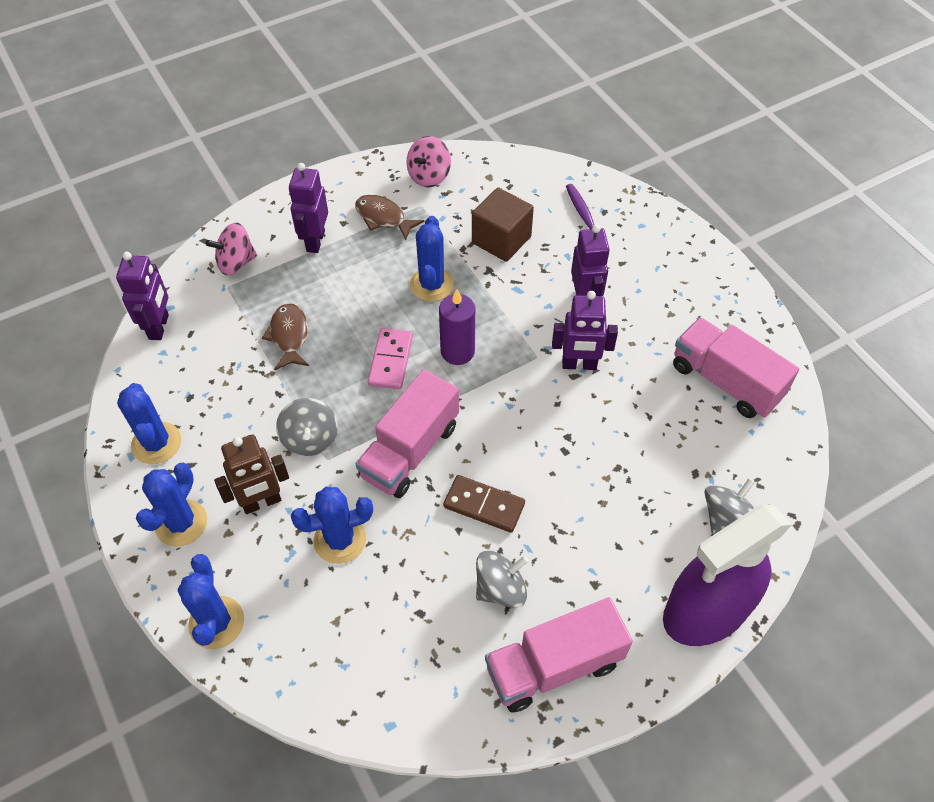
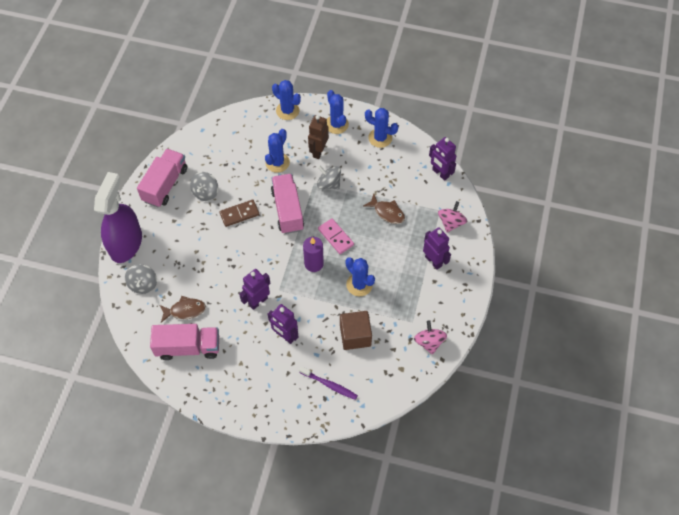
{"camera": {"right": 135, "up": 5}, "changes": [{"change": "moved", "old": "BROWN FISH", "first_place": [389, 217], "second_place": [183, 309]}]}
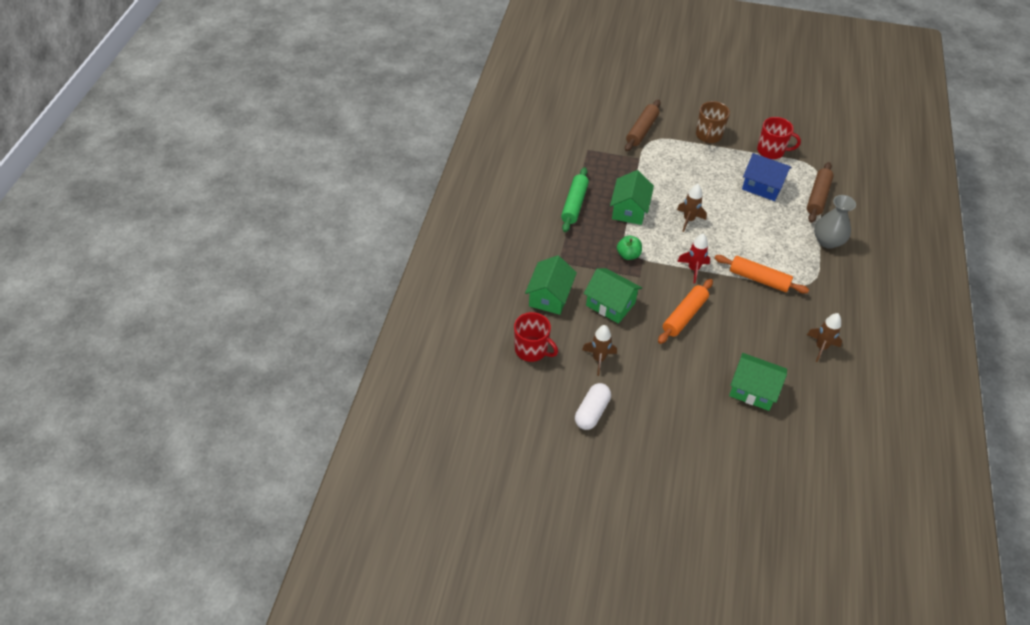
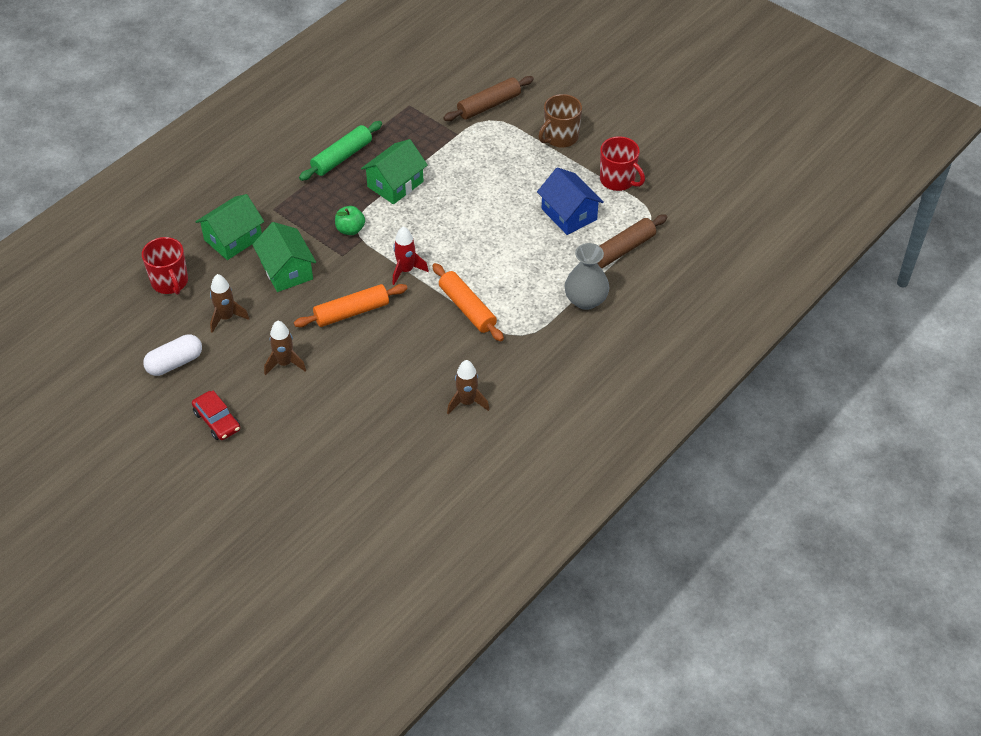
{"camera": {"right": 30, "up": 0}, "changes": [{"change": "moved", "old": "BROWN ROCKET", "first_place": [692, 208], "second_place": [285, 347]}, {"change": "removed", "old": "GREEN HOUSE", "first_place": [758, 382]}, {"change": "added", "new": "RED CAR", "second_place": [216, 415]}]}
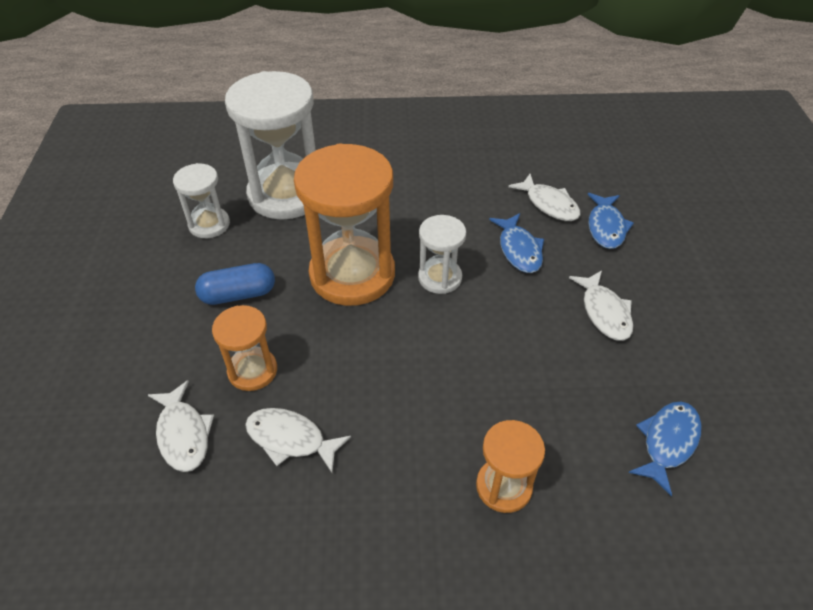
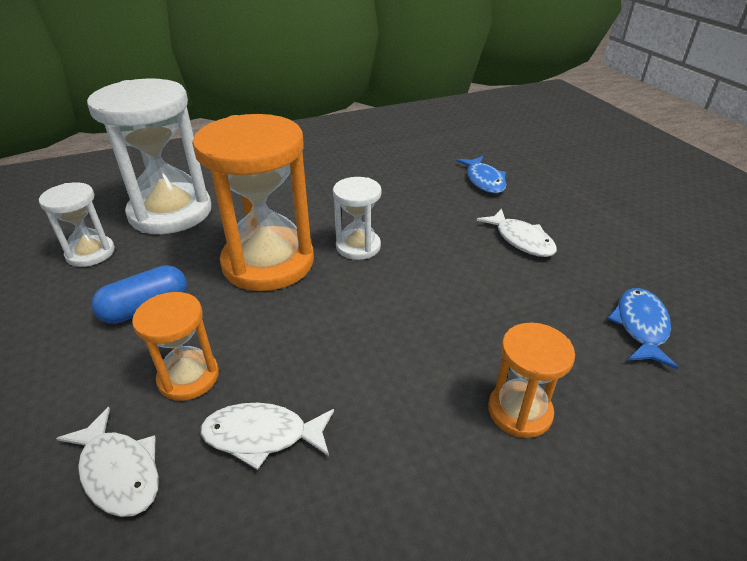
{"camera": {"right": -20, "up": -10}, "changes": [{"change": "removed", "old": "BLUE FISH", "first_place": [516, 243]}, {"change": "removed", "old": "WHITE FISH", "first_place": [544, 197]}]}
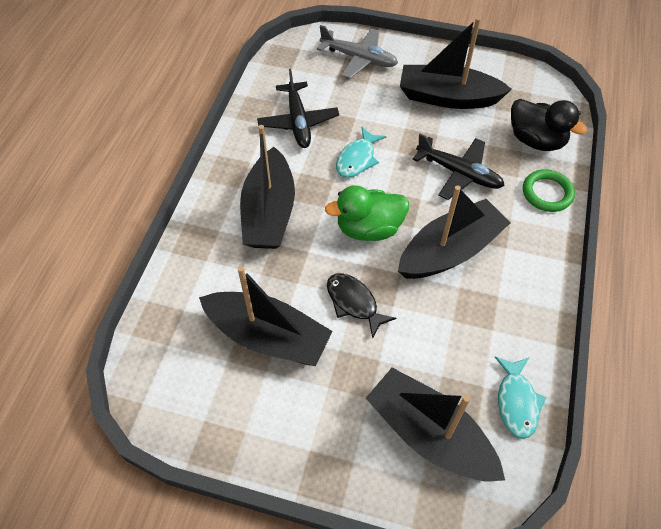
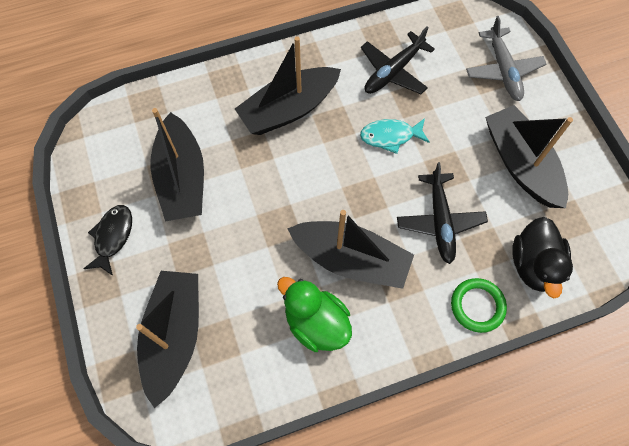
{"camera": {"right": 55, "up": 10}, "changes": [{"change": "moved", "old": "GREEN DUCK", "first_place": [367, 213], "second_place": [314, 314]}, {"change": "moved", "old": "BLACK FISH", "first_place": [361, 306], "second_place": [107, 240]}, {"change": "removed", "old": "TURQUOISE FISH", "first_place": [520, 398]}]}
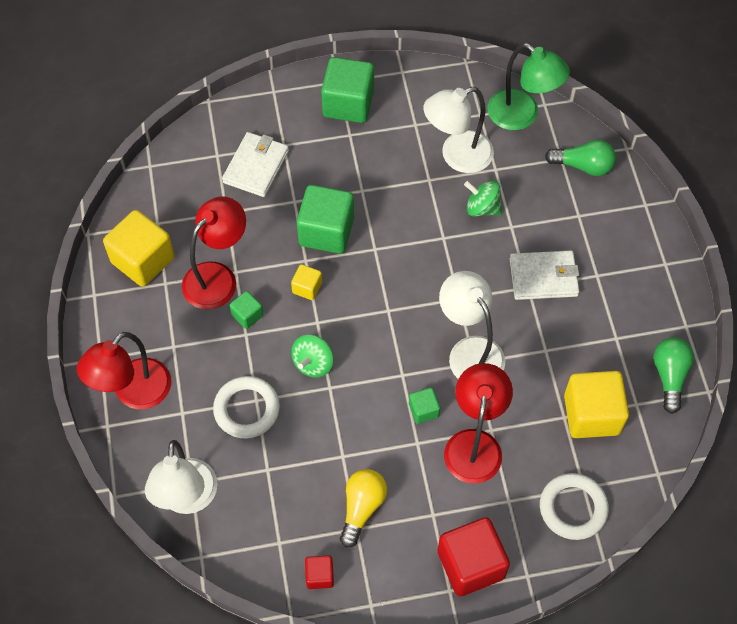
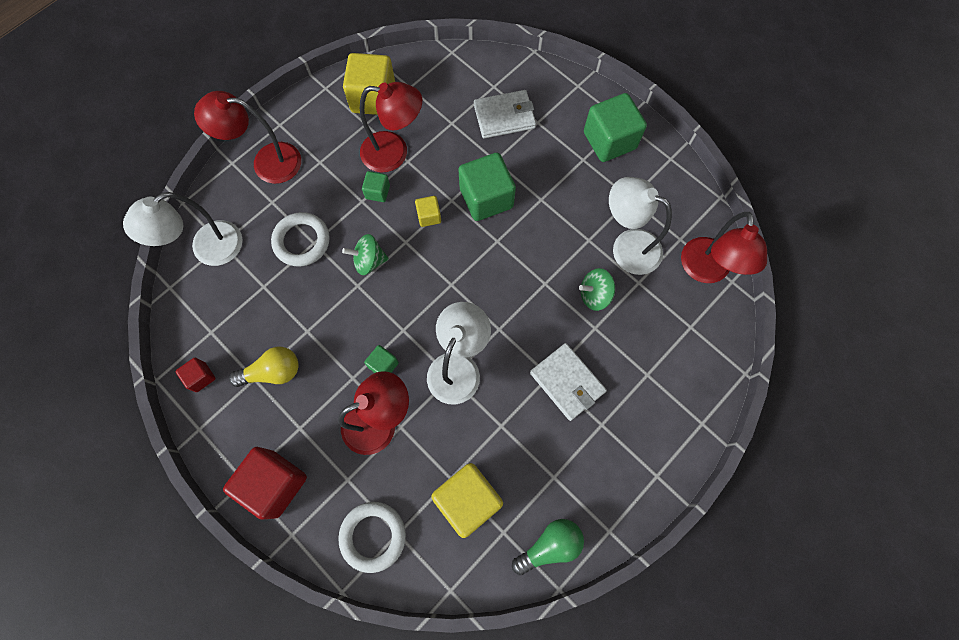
{"camera": {"right": 55, "up": 10}, "changes": [{"change": "turned", "old": "GREEN SPINNING TOP", "first_place": [483, 199], "second_place": [597, 289], "degrees": -90}, {"change": "recoloured", "old": "GREEN LAMP", "new": "RED LAMP", "first_place": [529, 86], "second_place": [724, 247]}, {"change": "removed", "old": "GREEN LIGHT BULB", "first_place": [580, 158]}]}
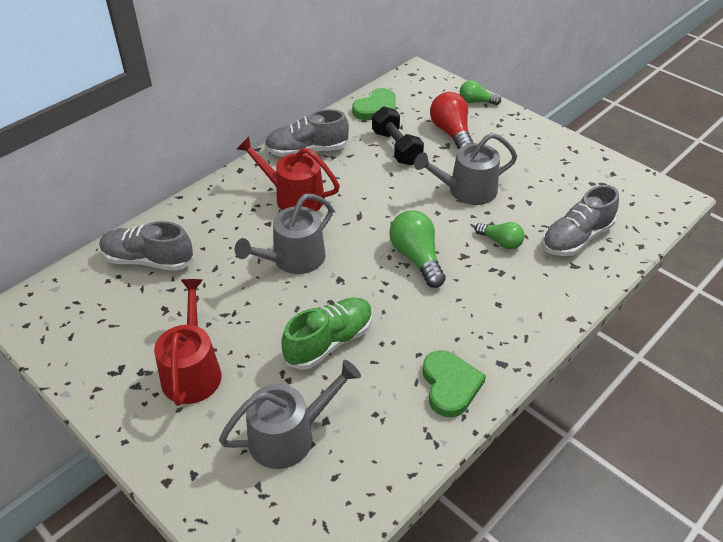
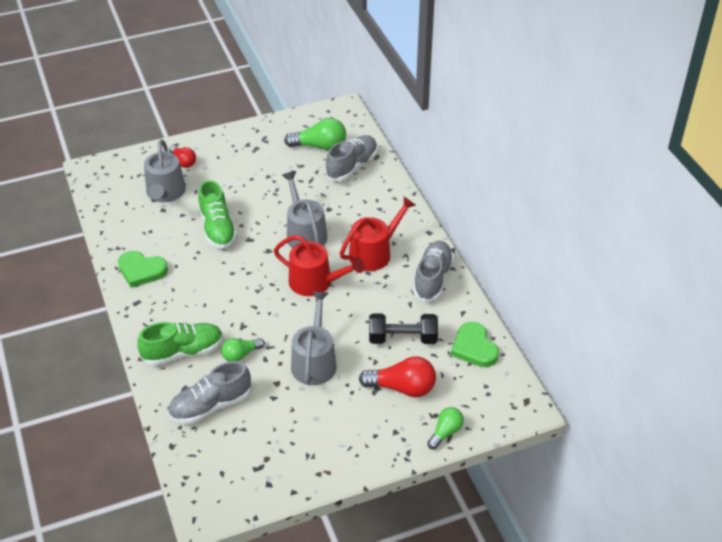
{"camera": {"right": 115, "up": 0}, "changes": [{"change": "moved", "old": "RED WATERING CAN", "first_place": [187, 342], "second_place": [319, 265]}, {"change": "moved", "old": "GREEN LIGHT BULB", "first_place": [417, 249], "second_place": [315, 134]}, {"change": "turned", "old": "GREY SHOE", "first_place": [580, 220], "second_place": [209, 392], "degrees": -105}, {"change": "added", "new": "GREEN SHOE", "second_place": [180, 344]}, {"change": "added", "new": "RED LIGHT BULB", "second_place": [182, 156]}]}
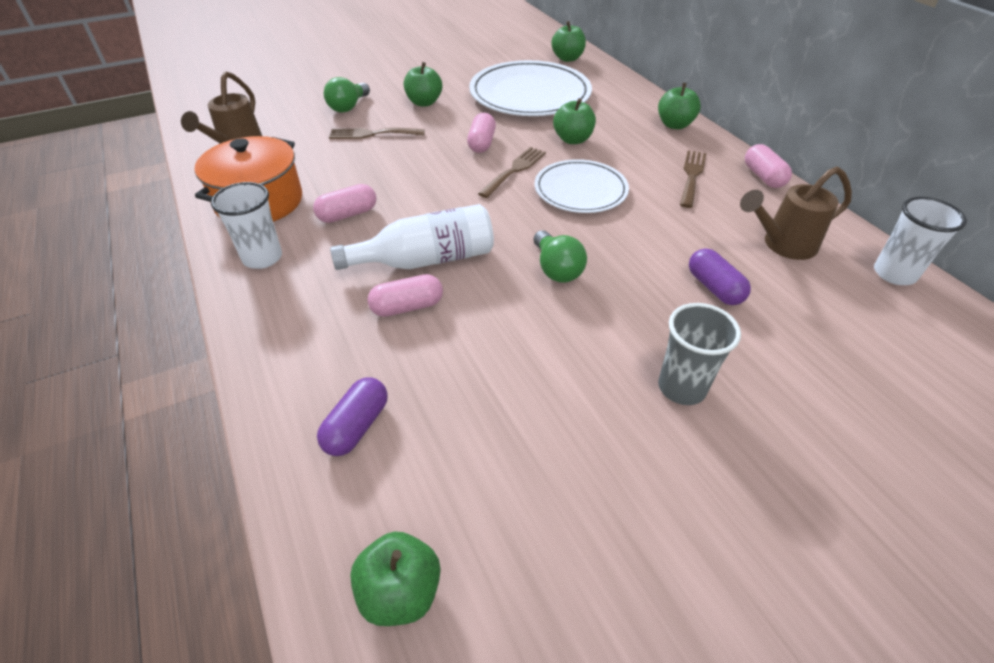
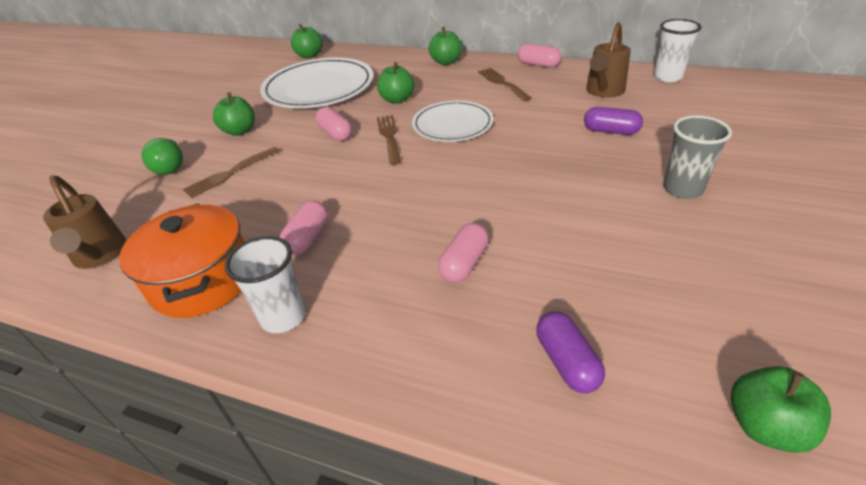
{"camera": {"right": -40, "up": -5}, "changes": [{"change": "removed", "old": "WHITE BOTTLE", "first_place": [412, 237]}, {"change": "removed", "old": "GREEN LIGHT BULB", "first_place": [560, 256]}]}
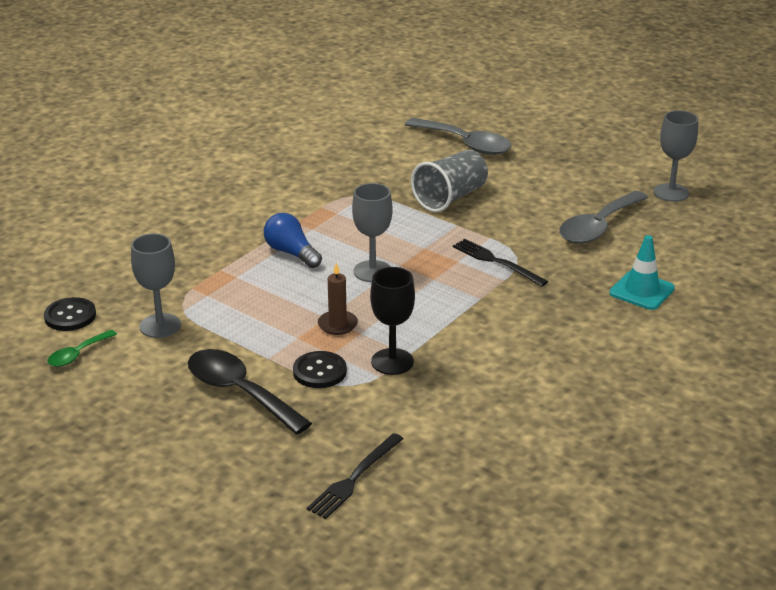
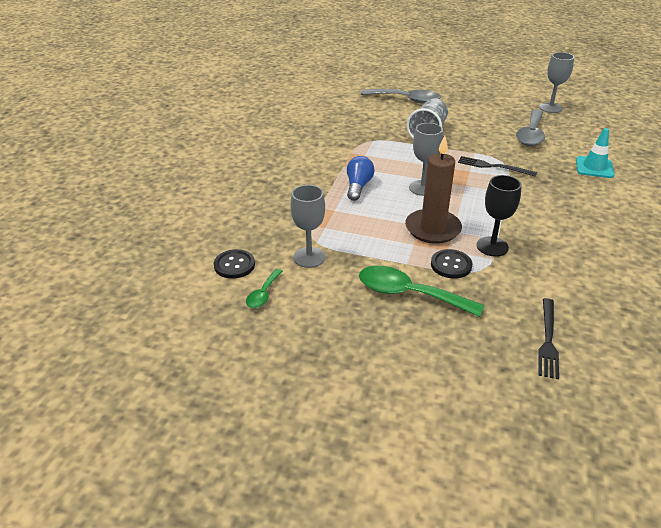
{"camera": {"right": -20, "up": 5}, "changes": [{"change": "recoloured", "old": "BLACK SPOON", "new": "GREEN SPOON", "first_place": [250, 392], "second_place": [421, 291]}, {"change": "turned", "old": "BLUE LIGHT BULB", "first_place": [293, 240], "second_place": [361, 178], "degrees": 75}, {"change": "resized", "old": "BROWN CANDLE", "first_place": [338, 299], "second_place": [433, 190], "factor": 1.89}]}
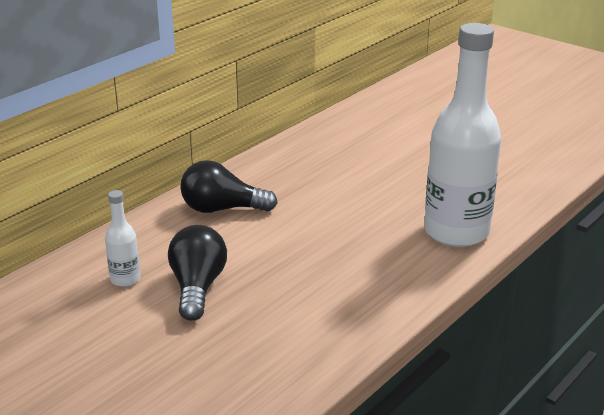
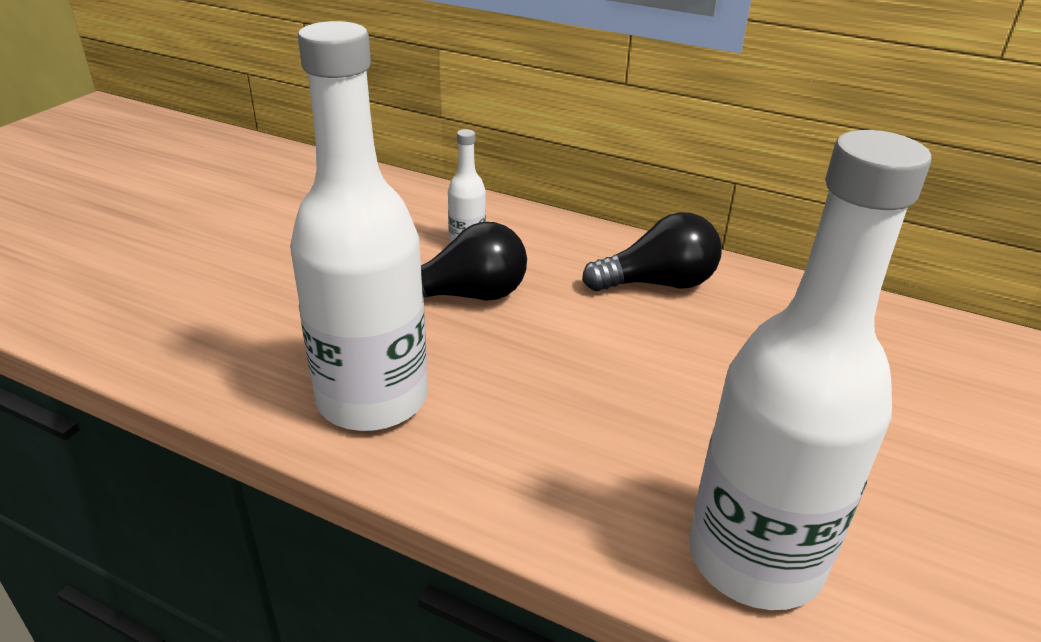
{"camera": {"right": 75, "up": 5}, "changes": [{"change": "turned", "old": "BLACK LIGHT BULB", "first_place": [229, 186], "second_place": [652, 251], "degrees": 90}, {"change": "added", "new": "WHITE BOTTLE", "second_place": [358, 226]}]}
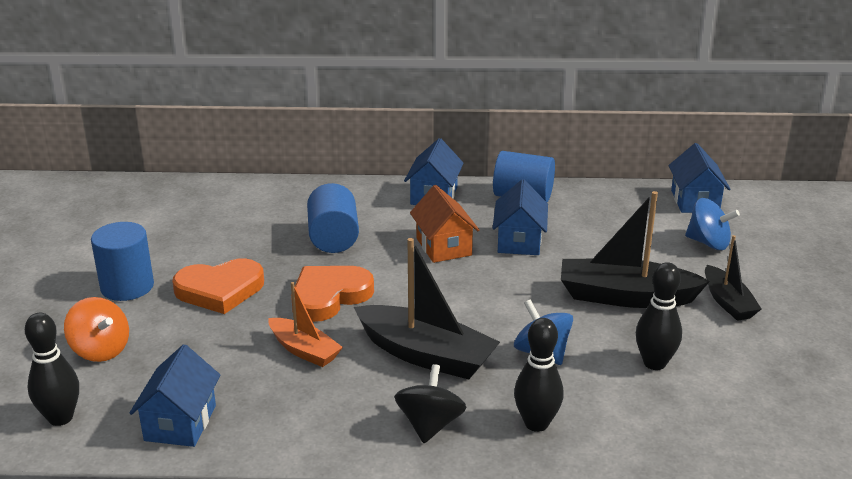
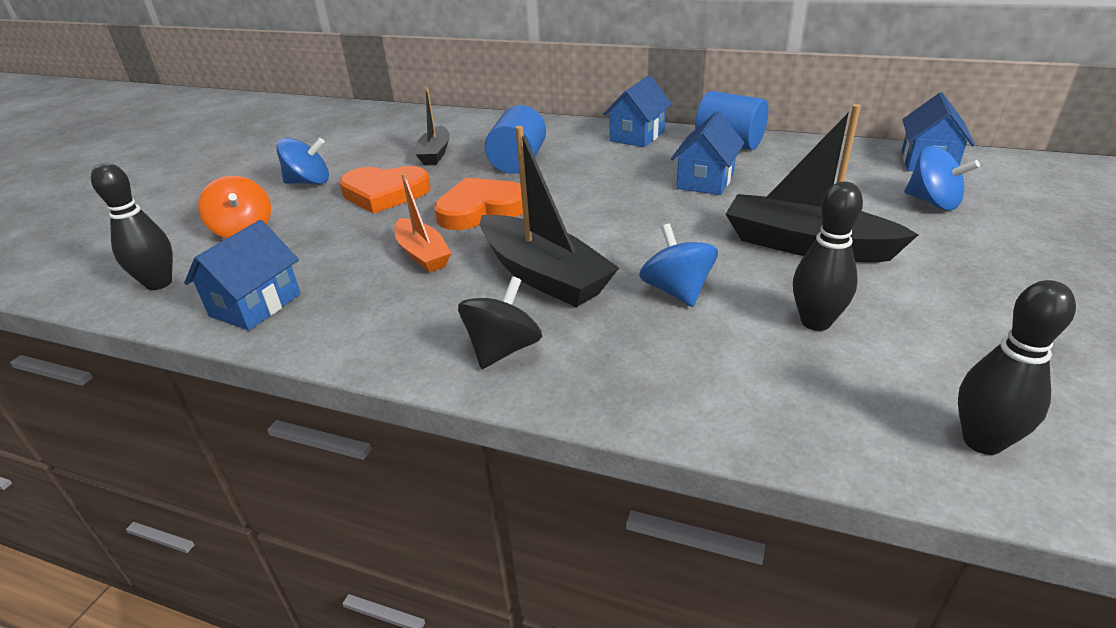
{"camera": {"right": 20, "up": 5}, "changes": [{"change": "replaced", "old": "BLUE CYLINDER", "new": "BLUE SPINNING TOP", "first_place": [122, 261], "second_place": [302, 161]}, {"change": "removed", "old": "ORANGE HOUSE", "first_place": [444, 224]}, {"change": "moved", "old": "BLACK BOWLING PIN", "first_place": [539, 375], "second_place": [1017, 367]}, {"change": "moved", "old": "BLACK BOAT", "first_place": [733, 278], "second_place": [432, 126]}]}
